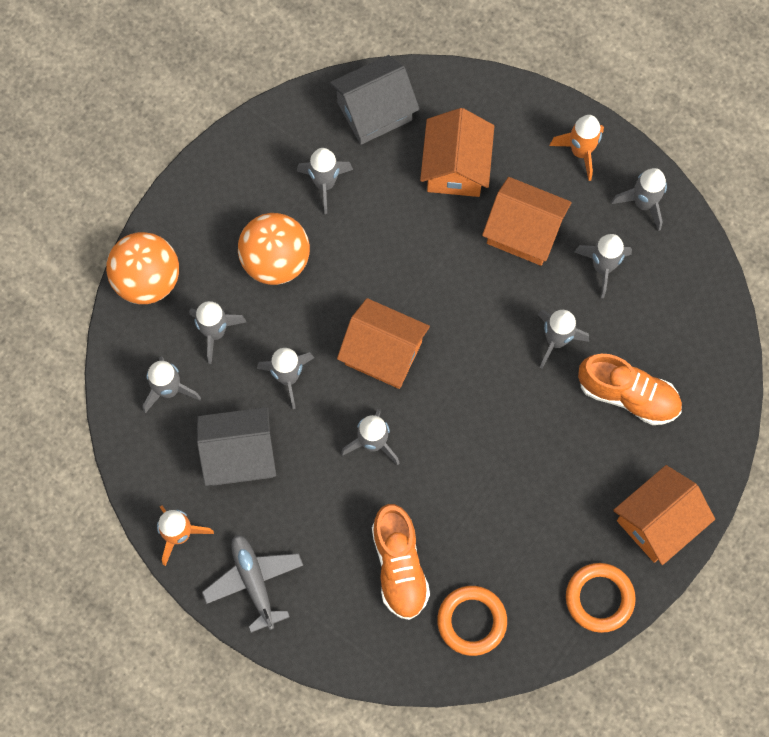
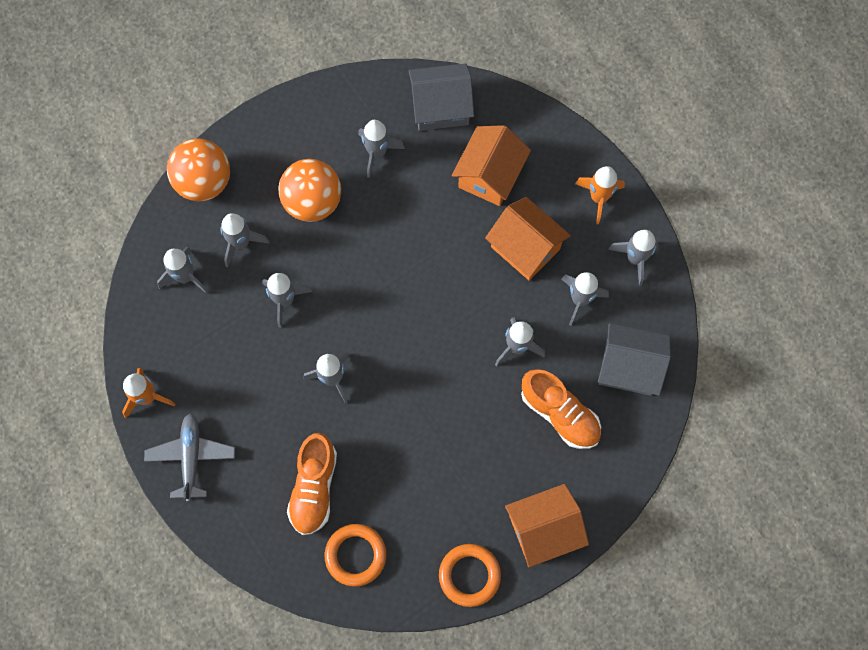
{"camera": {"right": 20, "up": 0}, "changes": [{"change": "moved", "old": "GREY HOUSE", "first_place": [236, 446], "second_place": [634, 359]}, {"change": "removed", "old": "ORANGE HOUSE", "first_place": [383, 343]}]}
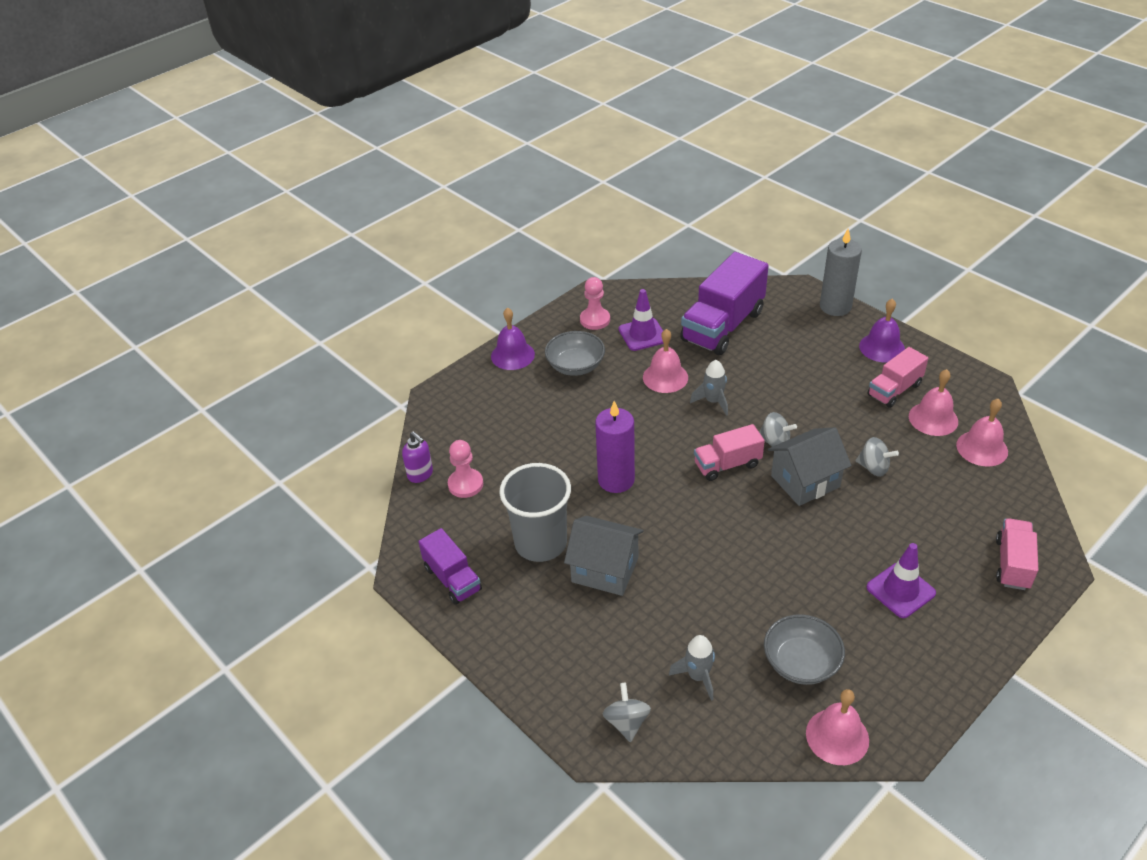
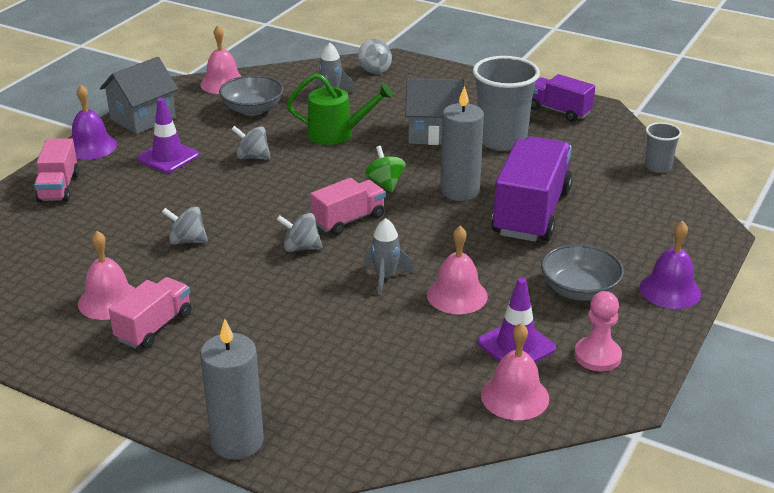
{"camera": {"right": 160, "up": -10}, "changes": [{"change": "replaced", "old": "PURPLE SOAP DISPENSER", "new": "GREY CUP", "first_place": [417, 457], "second_place": [663, 147]}, {"change": "removed", "old": "PINK PAWN", "first_place": [465, 469]}, {"change": "recoloured", "old": "PURPLE CANDLE", "new": "GREY CANDLE", "first_place": [615, 447], "second_place": [462, 143]}, {"change": "moved", "old": "PURPLE TRUCK", "first_place": [724, 303], "second_place": [531, 189]}, {"change": "moved", "old": "GREY HOUSE", "first_place": [810, 466], "second_place": [139, 95]}, {"change": "moved", "old": "PURPLE BELL", "first_place": [882, 330], "second_place": [94, 122]}, {"change": "moved", "old": "PINK BELL", "first_place": [982, 433], "second_place": [515, 371]}, {"change": "added", "new": "GREY SPINNING TOP", "second_place": [251, 142]}, {"change": "added", "new": "GREEN WATERING CAN", "second_place": [340, 109]}, {"change": "added", "new": "GREEN SPINNING TOP", "second_place": [385, 169]}]}
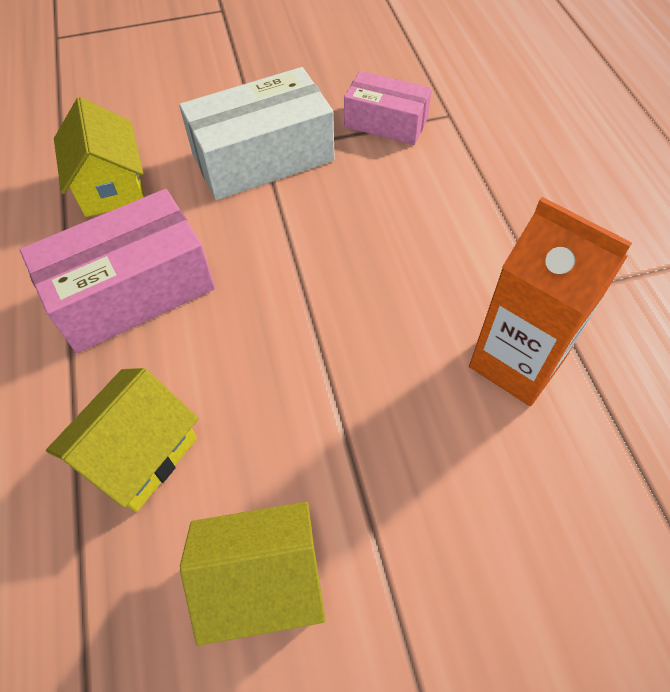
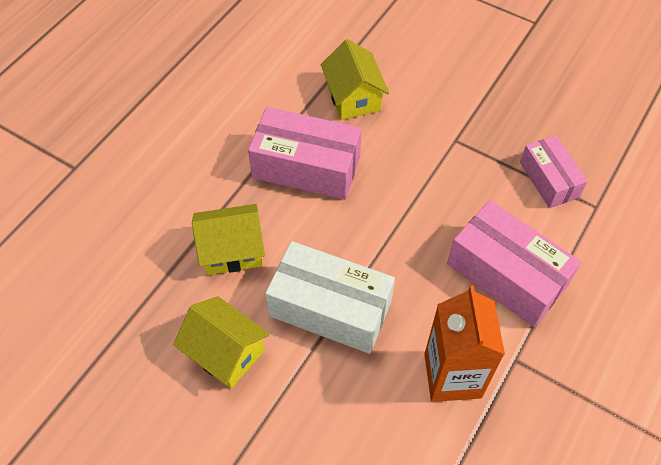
{"camera": {"right": 45, "up": 0}, "changes": [{"change": "turned", "old": "YELLOW HOUSE", "first_place": [99, 157], "second_place": [355, 79], "degrees": -45}, {"change": "moved", "old": "WHITE BOX", "first_place": [257, 133], "second_place": [330, 297]}, {"change": "added", "new": "PINK BOX", "second_place": [514, 263]}]}
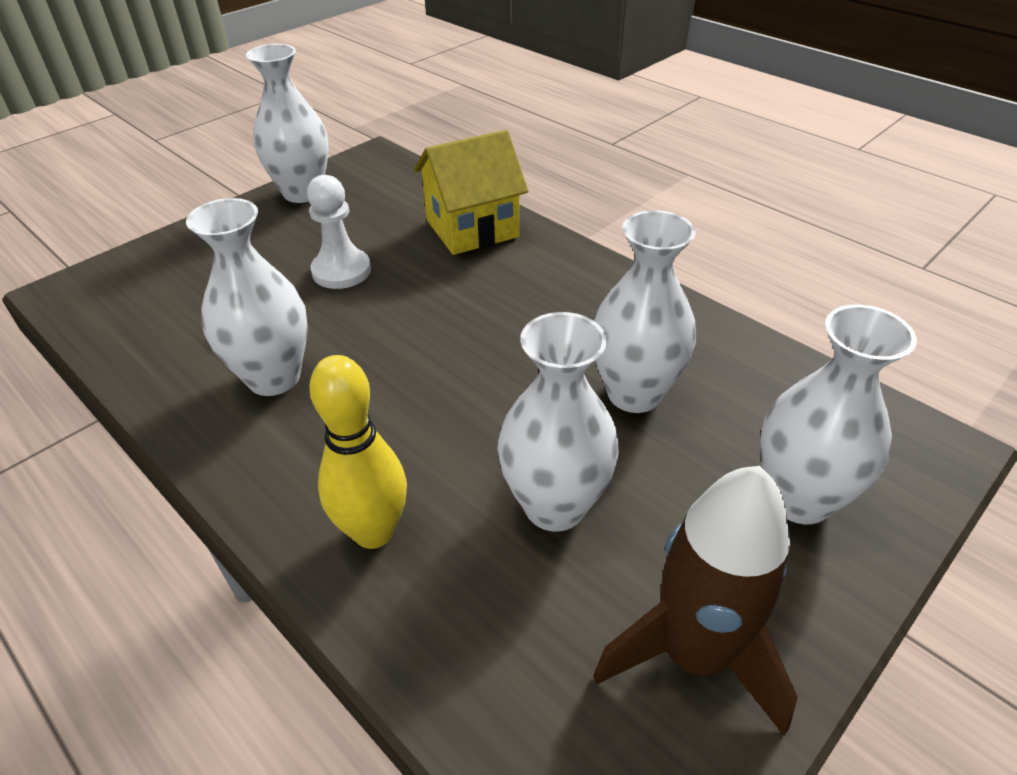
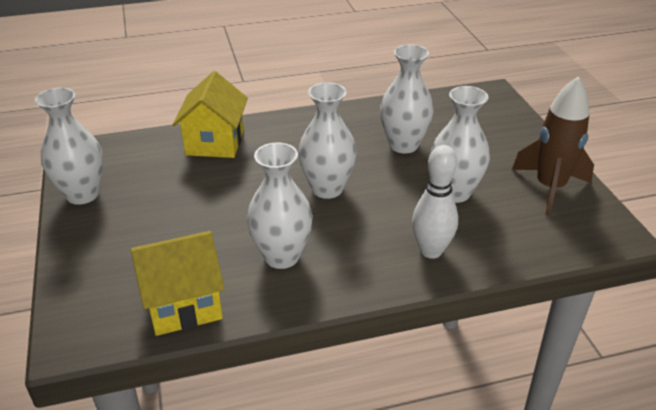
{"camera": {"right": -60, "up": -5}, "changes": [{"change": "removed", "old": "WHITE PAWN", "first_place": [339, 232]}, {"change": "recoloured", "old": "YELLOW BOWLING PIN", "new": "WHITE BOWLING PIN", "first_place": [358, 452], "second_place": [435, 202]}, {"change": "moved", "old": "WHITE VASE", "first_place": [838, 414], "second_place": [327, 140]}, {"change": "added", "new": "YELLOW HOUSE", "second_place": [178, 283]}]}
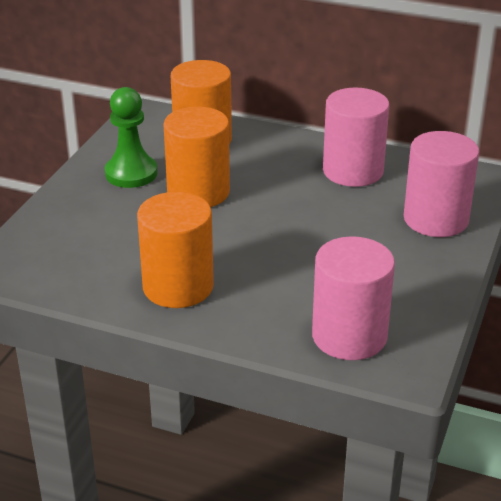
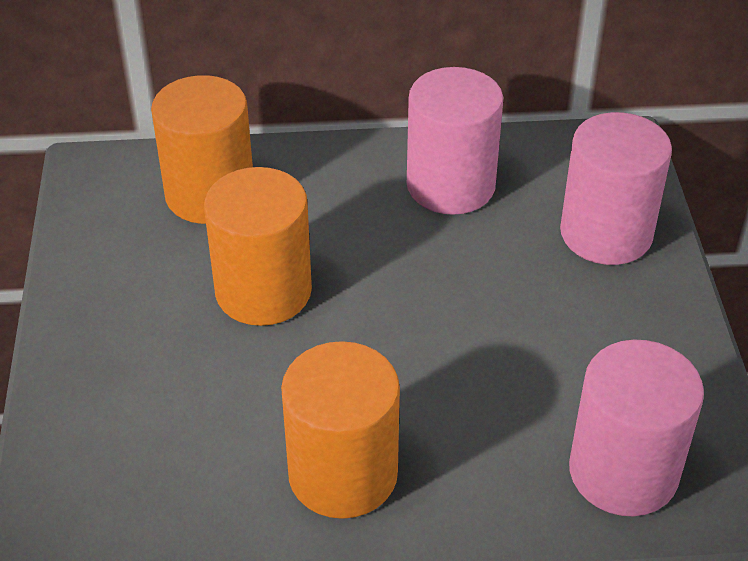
{"camera": {"right": -25, "up": 10}, "changes": [{"change": "removed", "old": "GREEN PAWN", "first_place": [131, 137]}]}
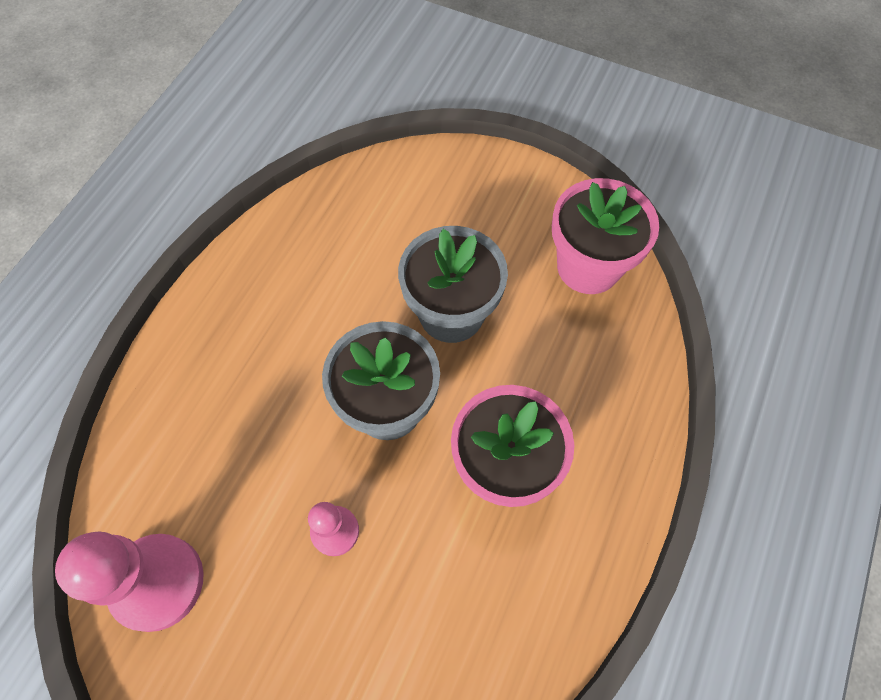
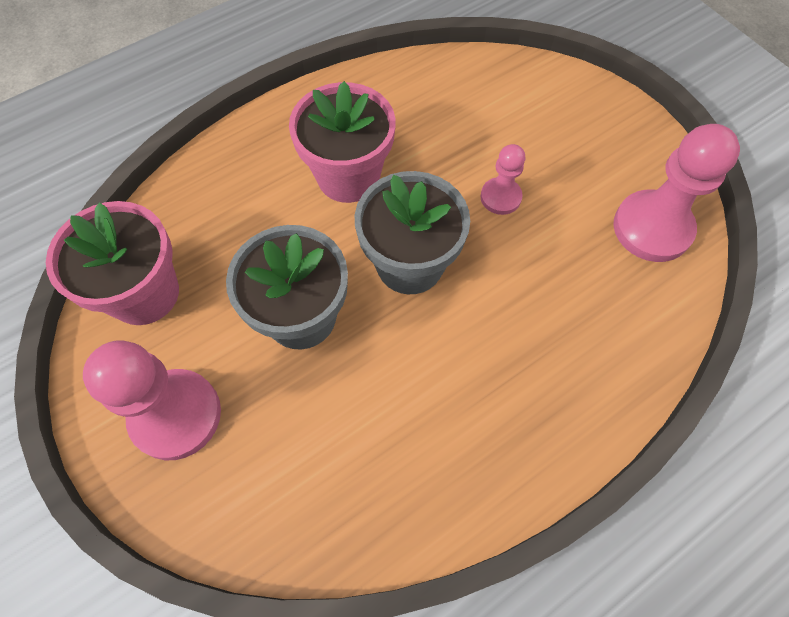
{"camera": {"right": -150, "up": 0}, "changes": [{"change": "added", "new": "PINK PAWN", "second_place": [152, 400]}]}
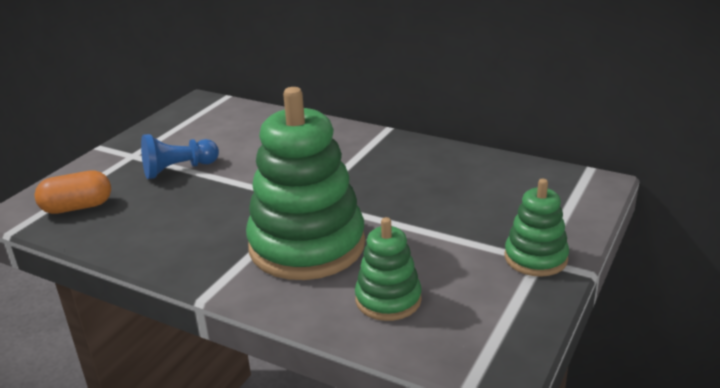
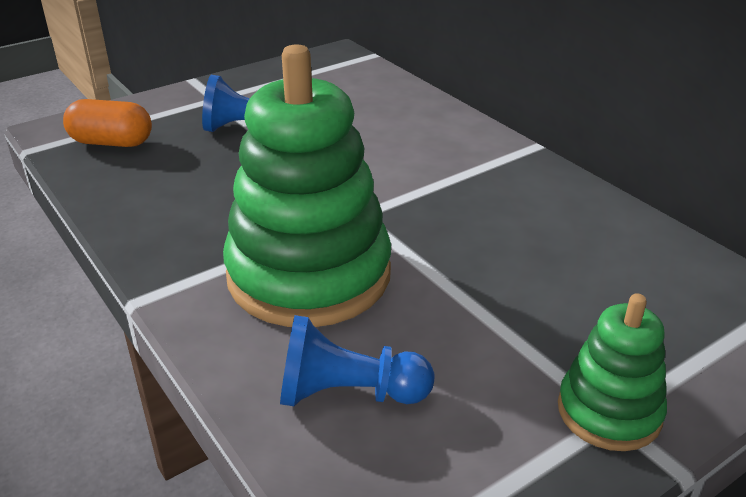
{"camera": {"right": 25, "up": 5}, "changes": [{"change": "replaced", "old": "GREEN STACKING TOY", "new": "BLUE PAWN", "first_place": [388, 269], "second_place": [357, 360]}]}
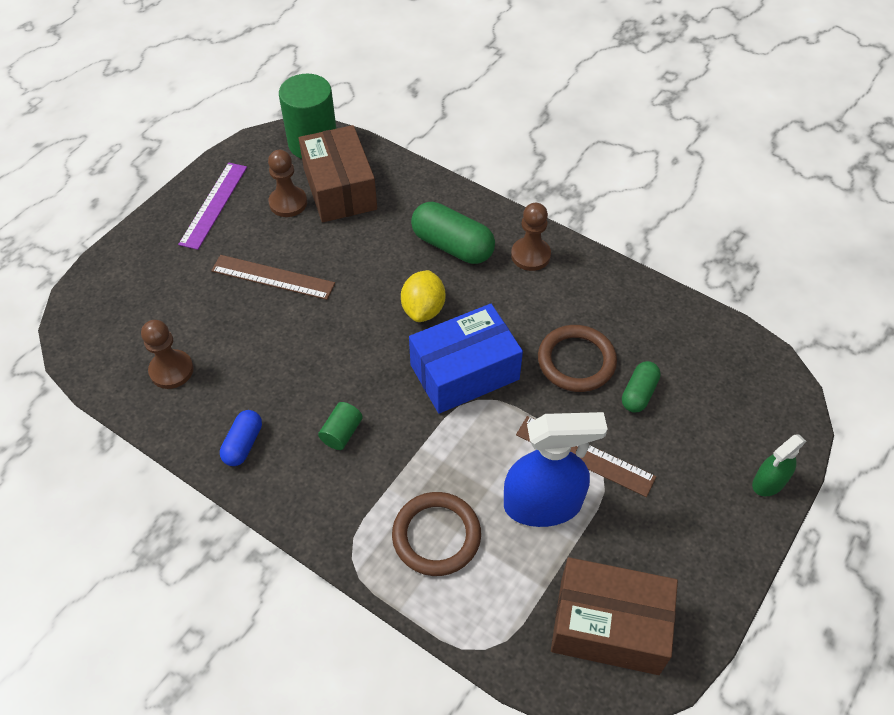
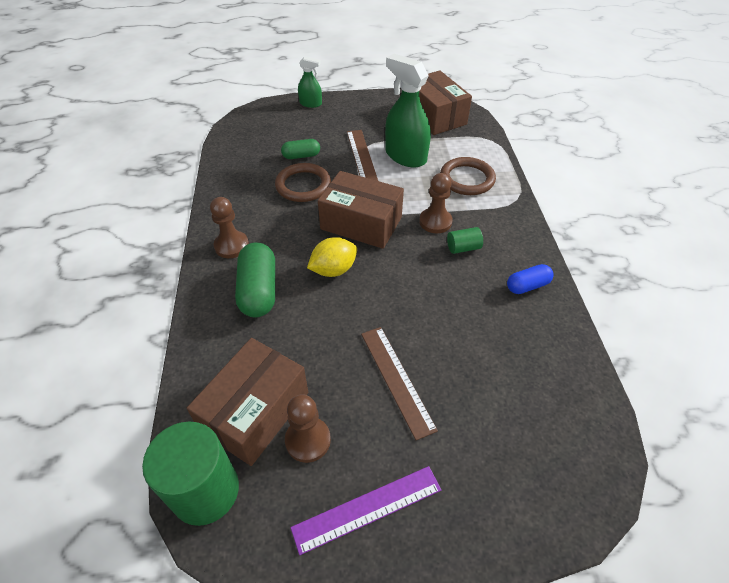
{"camera": {"right": -130, "up": -5}, "changes": [{"change": "moved", "old": "BROWN PAWN", "first_place": [167, 354], "second_place": [435, 203]}, {"change": "recoloured", "old": "BLUE BOX", "new": "BROWN BOX", "first_place": [466, 359], "second_place": [361, 210]}, {"change": "recoloured", "old": "BLUE SPRAY BOTTLE", "new": "GREEN SPRAY BOTTLE", "first_place": [555, 469], "second_place": [408, 111]}]}
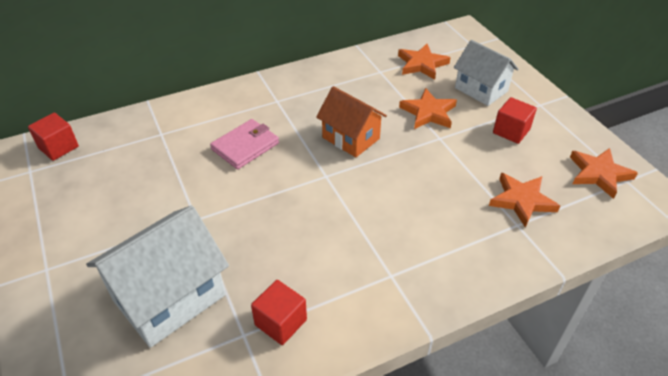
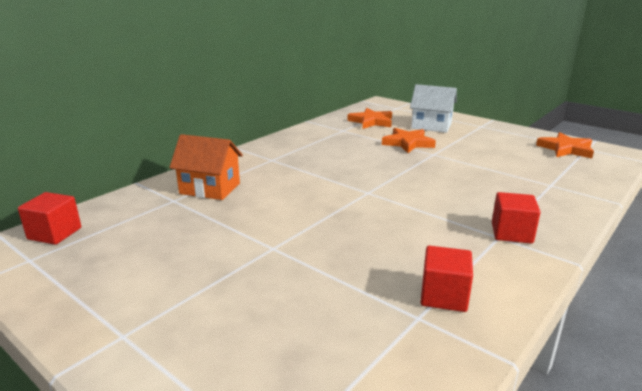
{"camera": {"right": -25, "up": -20}, "changes": [{"change": "removed", "old": "WHITE HOUSE", "first_place": [157, 276]}, {"change": "removed", "old": "PINK WALLET", "first_place": [244, 144]}, {"change": "moved", "old": "ORANGE HOUSE", "first_place": [351, 121], "second_place": [206, 167]}, {"change": "removed", "old": "ORANGE STAR", "first_place": [524, 200]}, {"change": "moved", "old": "RED CUBE", "first_place": [515, 120], "second_place": [516, 218]}]}
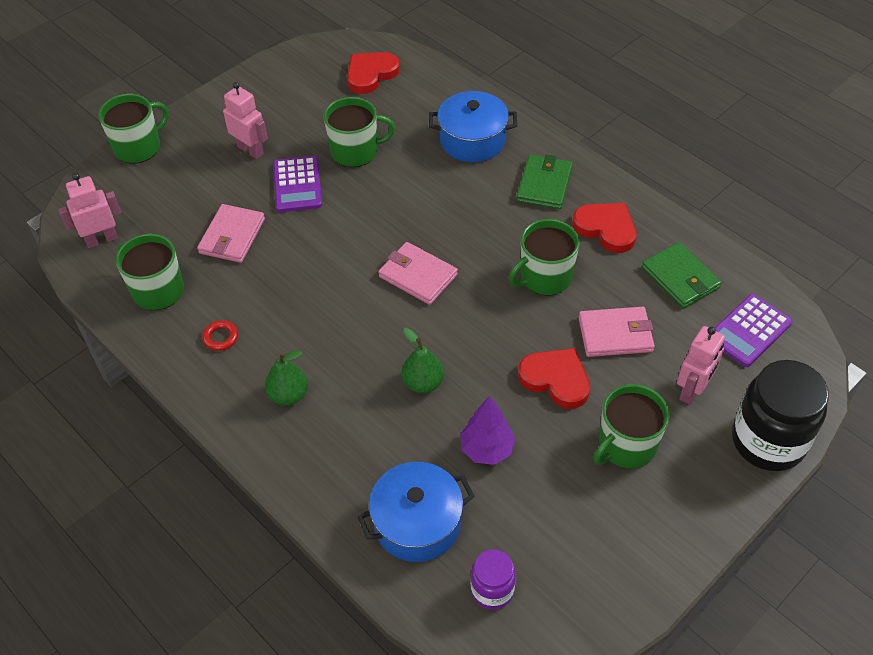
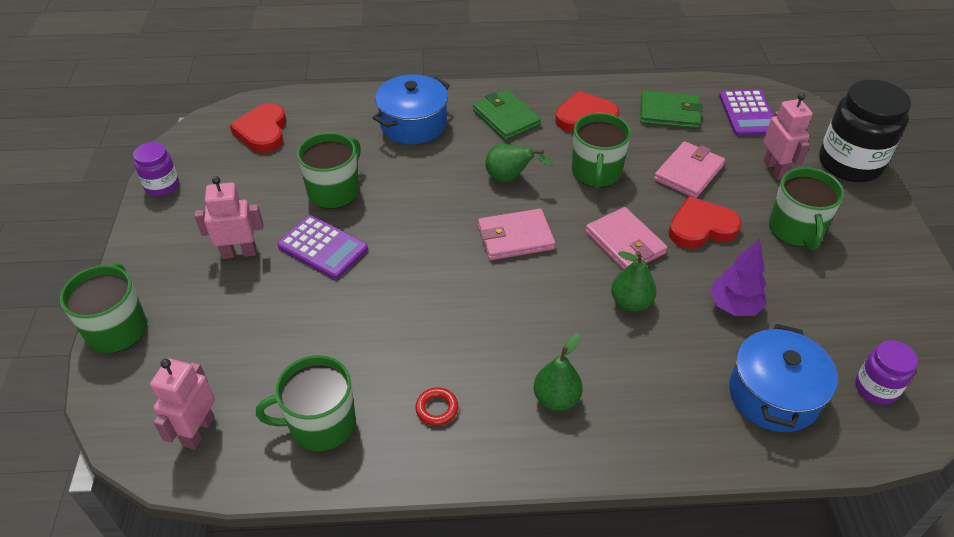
{"camera": {"right": -50, "up": -5}, "changes": [{"change": "moved", "old": "PINK WALLET", "first_place": [231, 233], "second_place": [626, 238]}, {"change": "added", "new": "PURPLE JAR", "second_place": [156, 169]}, {"change": "added", "new": "GREEN PEAR", "second_place": [519, 163]}]}
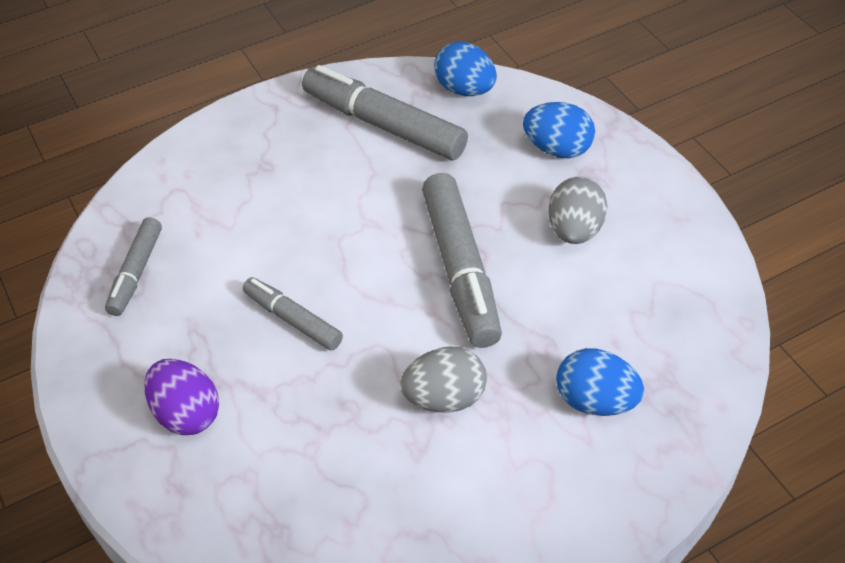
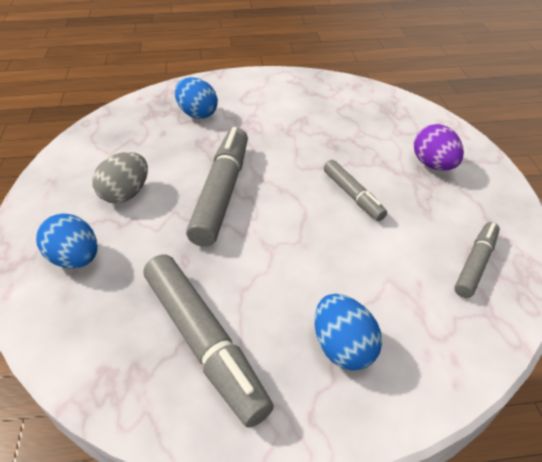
{"camera": {"right": -160, "up": -5}, "changes": [{"change": "removed", "old": "GREY EGG", "first_place": [443, 379]}, {"change": "moved", "old": "BLUE EGG", "first_place": [465, 68], "second_place": [348, 332]}]}
